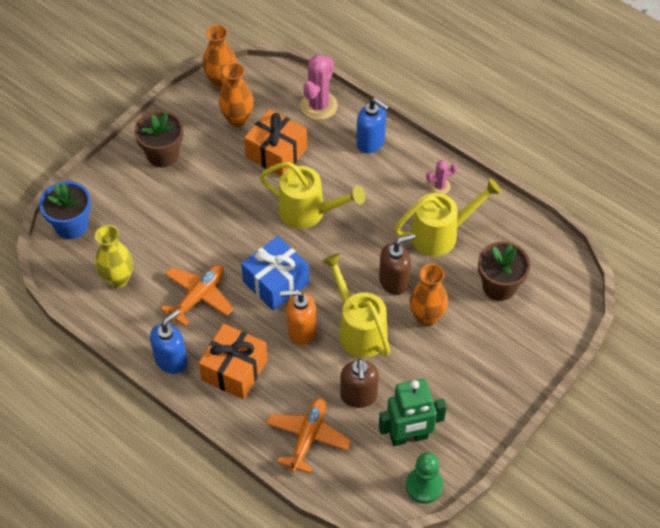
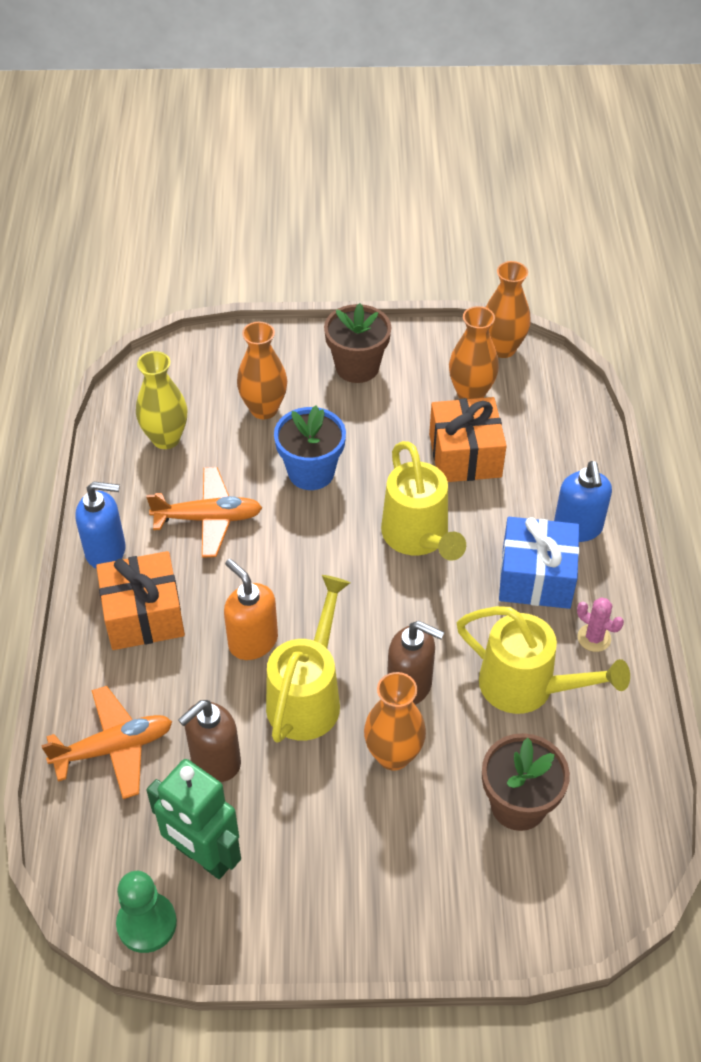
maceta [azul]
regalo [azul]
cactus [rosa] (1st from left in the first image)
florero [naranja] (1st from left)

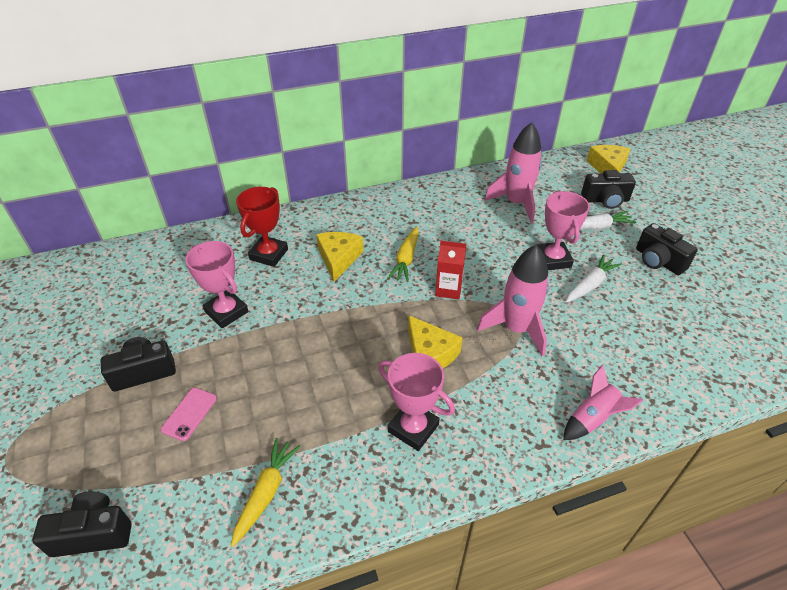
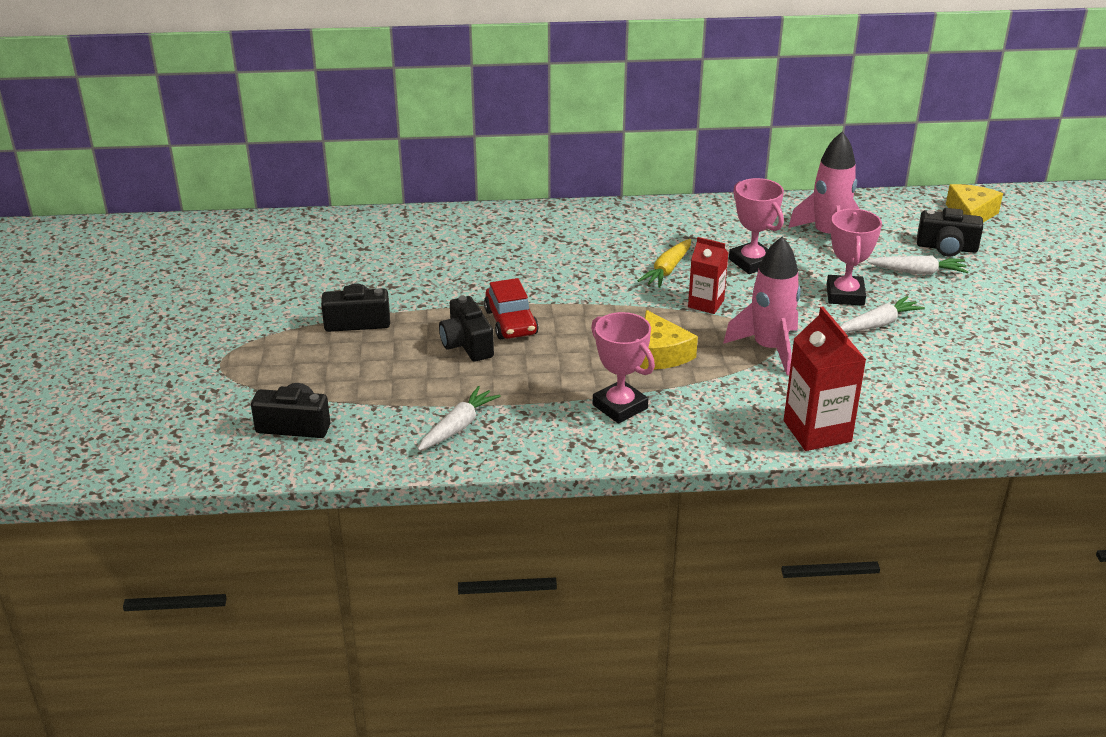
móvil [rosa]
trofeo [rosa] (2nd from left)
zanahoria [blanco] (1st from left)
trofeo [rojo]
queso [amarillo] (1st from left in the first image)
cartón de leche [rojo] (2nd from left)
cámara [negro] (3rd from left)
coche [rojo]

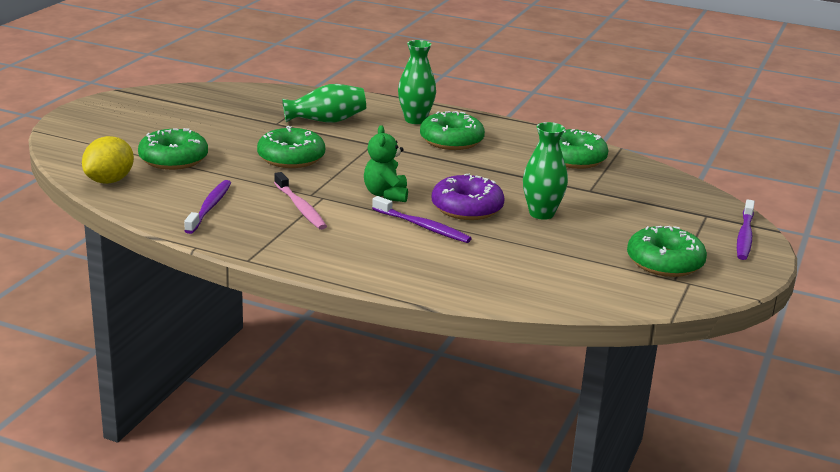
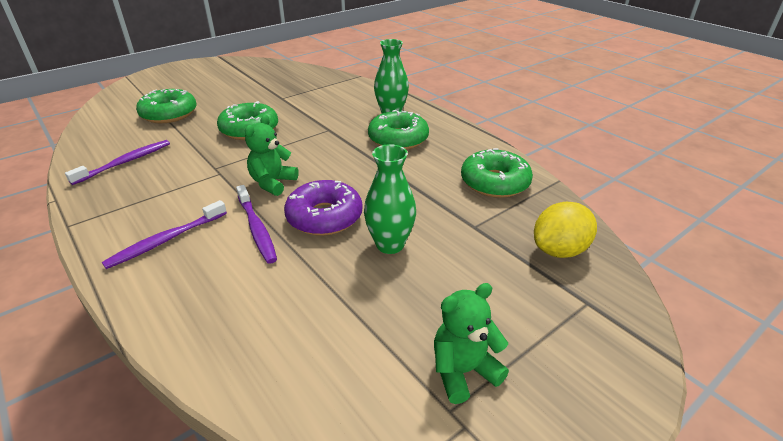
limón [amarillo]
cepillo de dientes [rosa]
florero [verde] (1st from left in the first image)
osito [verde] (2nd from left)
cepillo de dientes [morado] (2nd from left)

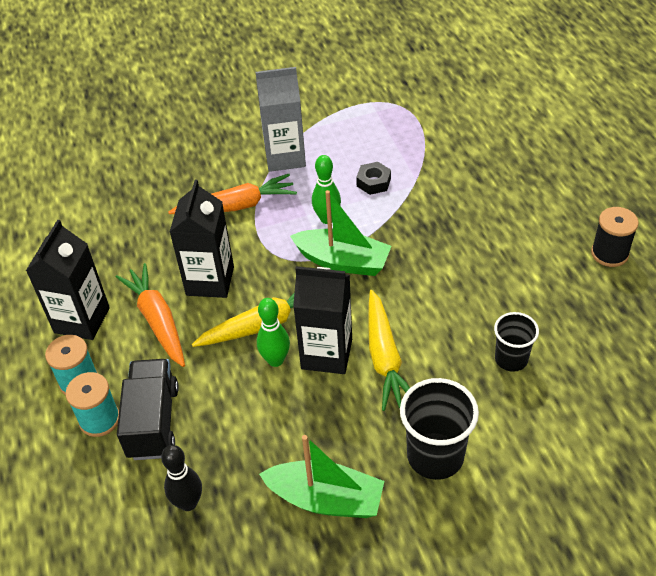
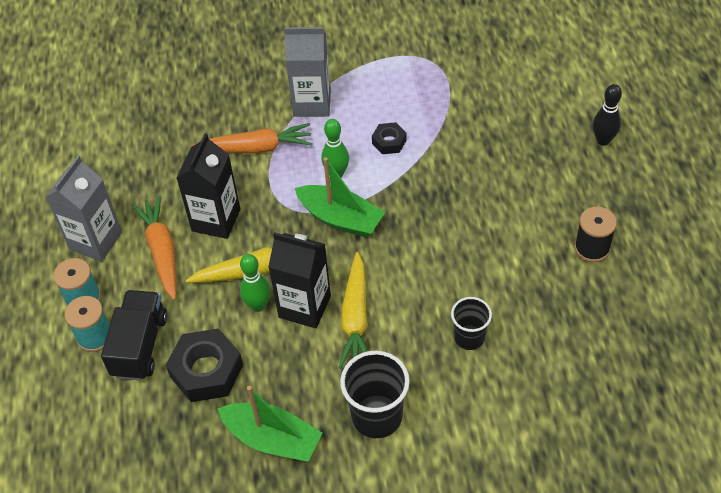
cartón de leche [gris] (1st from left)
bolo [negro]
tuerca [negro] (1st from left)

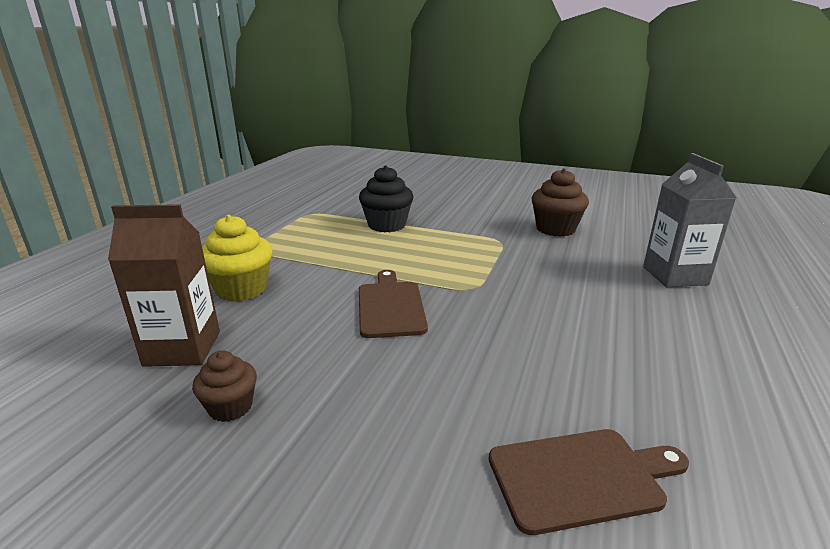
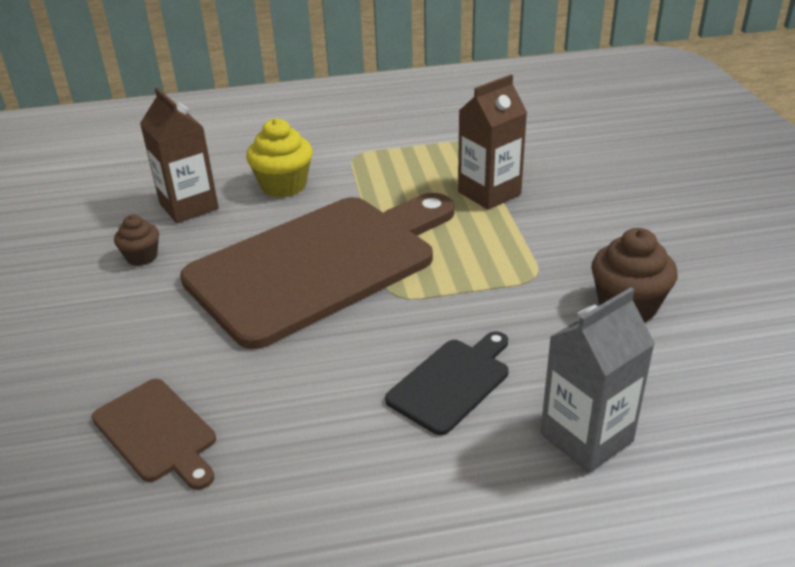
cartón de leche [marrón] (2nd from left)
tabla de cortar [marrón] (2nd from left)
tabla de cortar [negro]

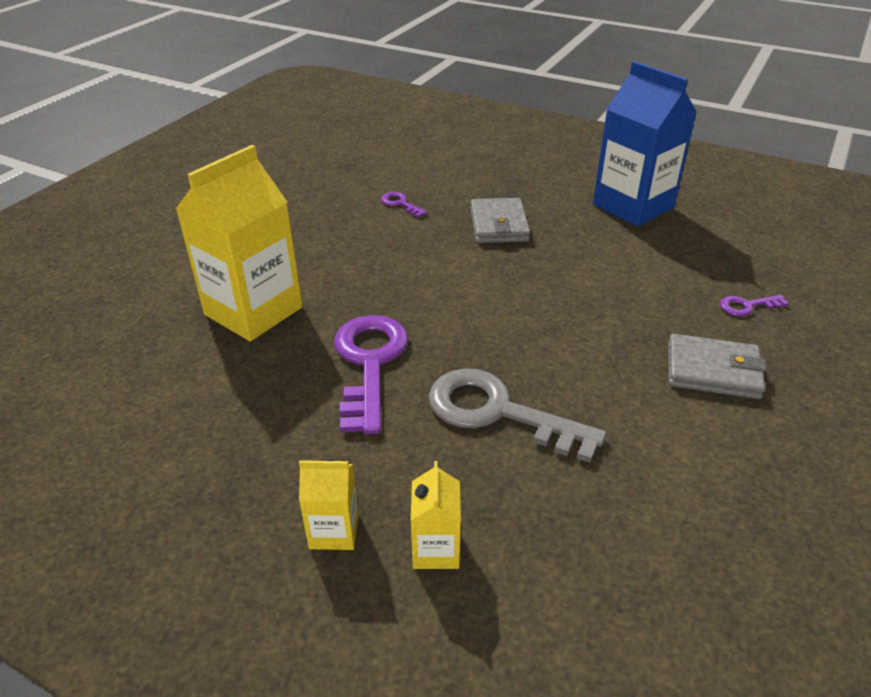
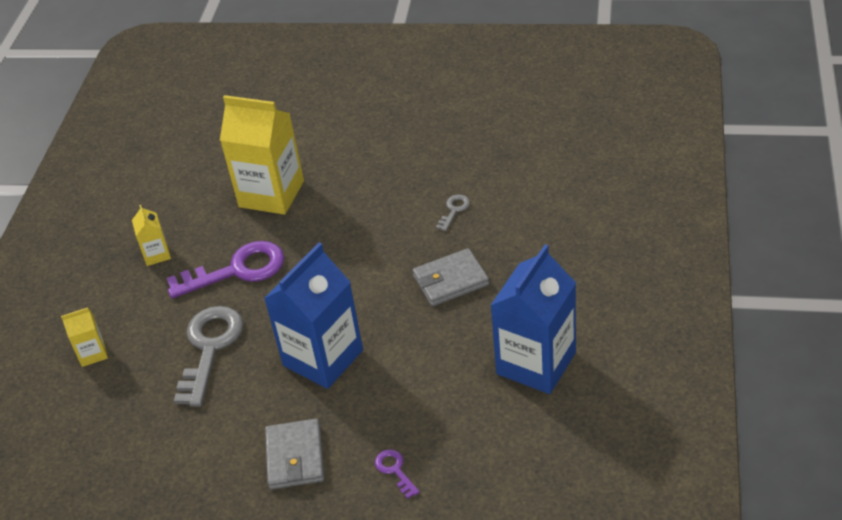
cartón de leche [amarillo] (2nd from left)
llave [gris] (2nd from left)
cartón de leche [azul] (1st from left)

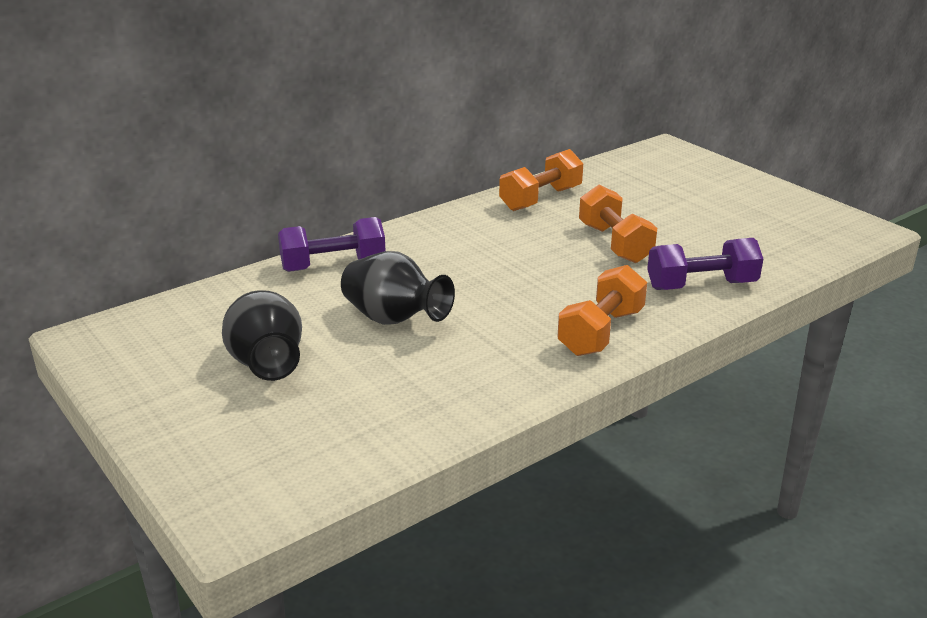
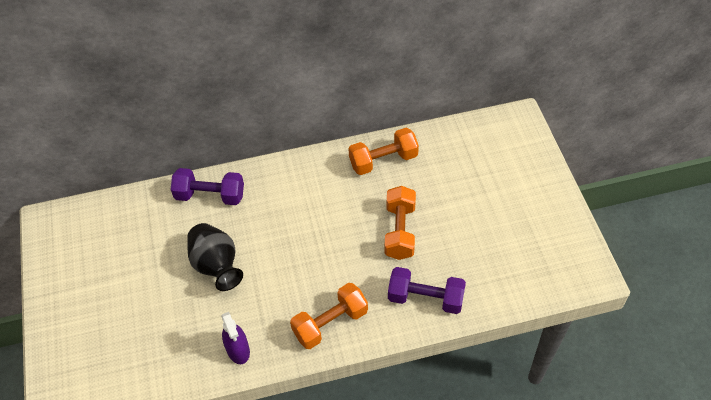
florero [negro] (1st from left in the first image)
pulverizador [morado]

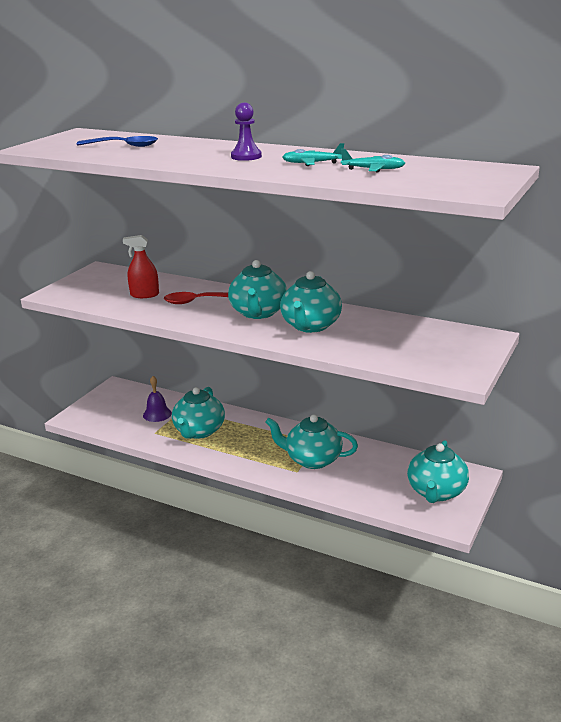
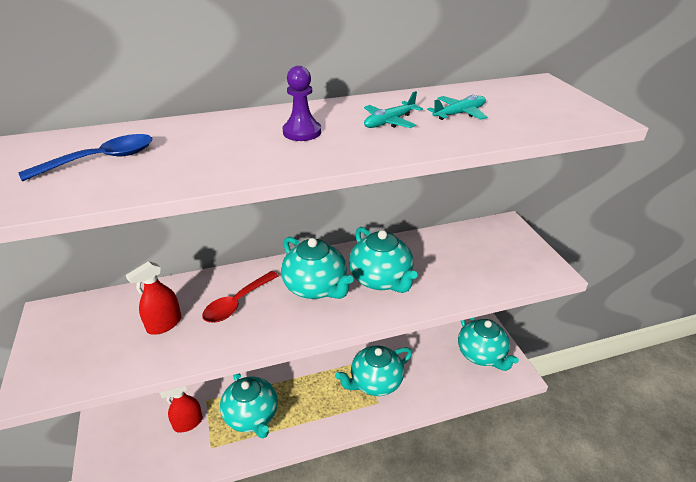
pulverizador [rojo] (2nd from left)

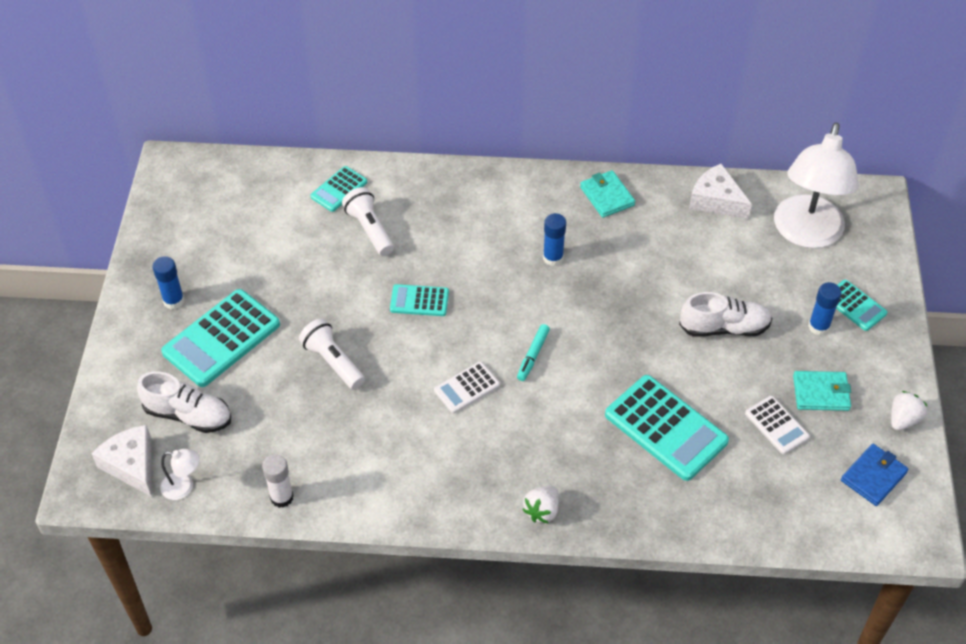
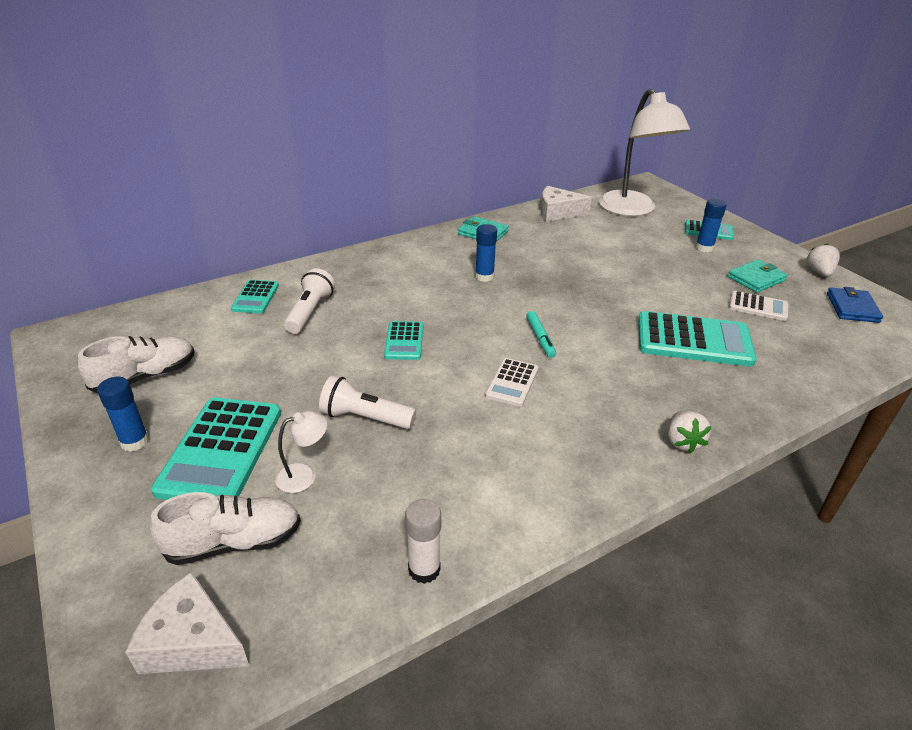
lámpara [blanco] (1st from left)
lámpara de mano [blanco] (1st from left)
calculadora [turquesa] (3rd from left)
zapato [blanco] (1st from left)

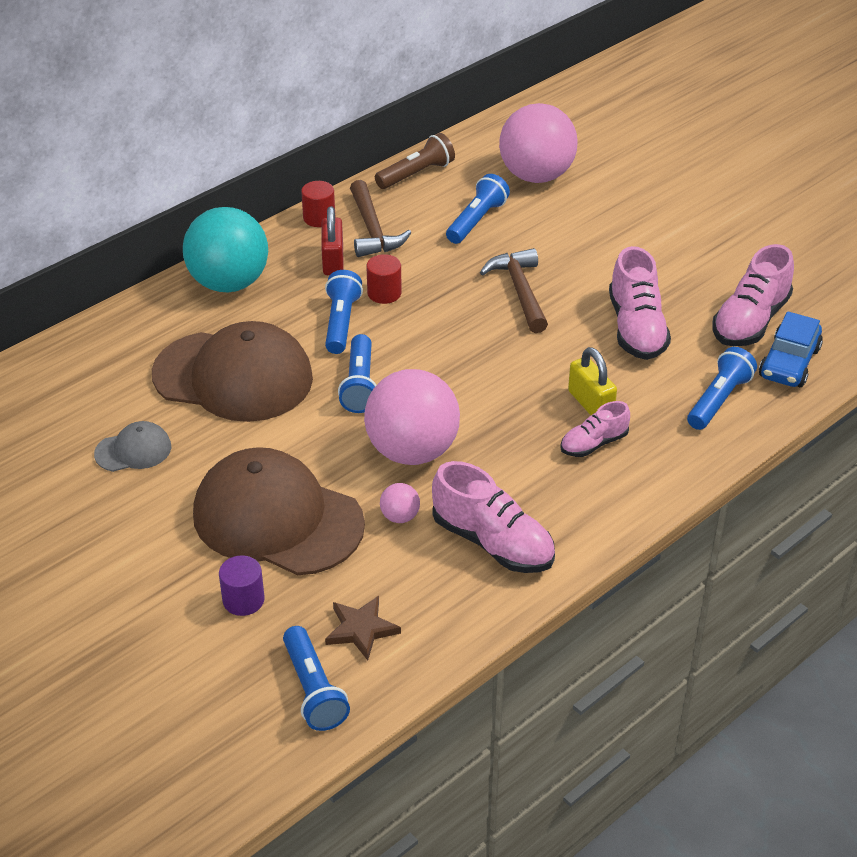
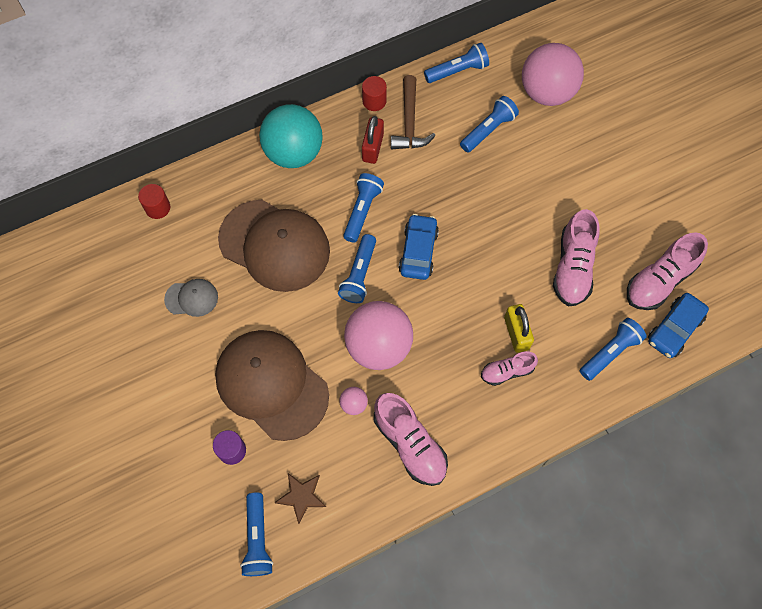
cilindro [rojo] (1st from left)
lámpara de mano [azul] (4th from left)
martillo [marrón] (2nd from left in the first image)
coche [azul] (1st from left)

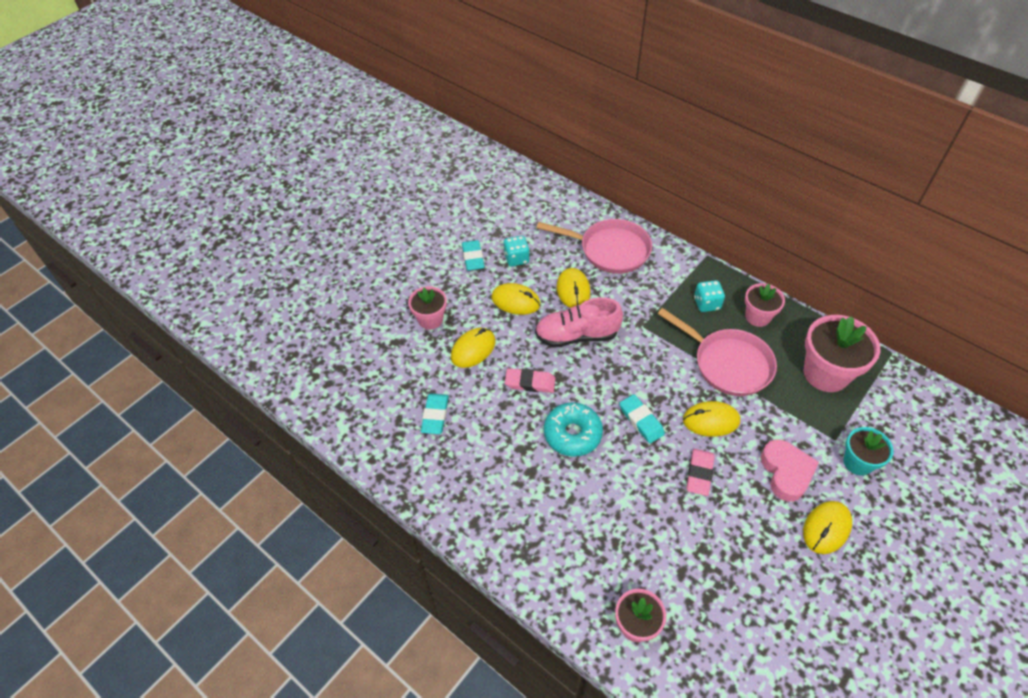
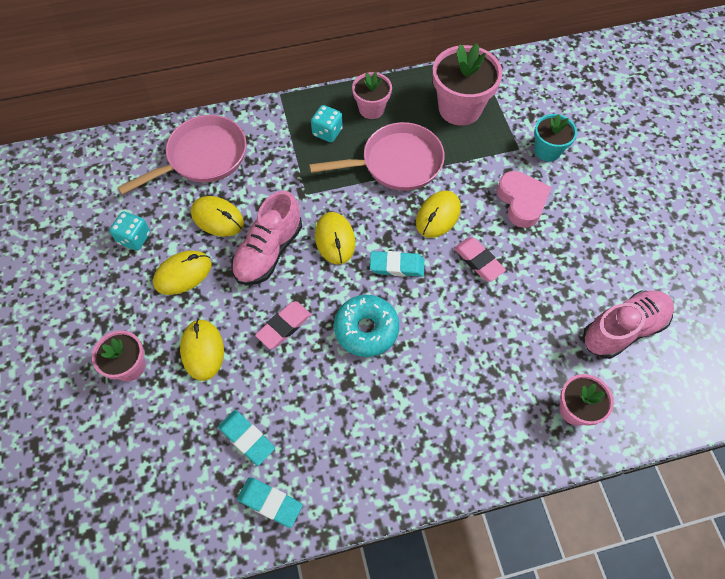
goma de borrar [turquesa] (2nd from left)
corazón [rosa]
ratón [amarillo] (4th from left)
zapato [rosa] (2nd from left)

